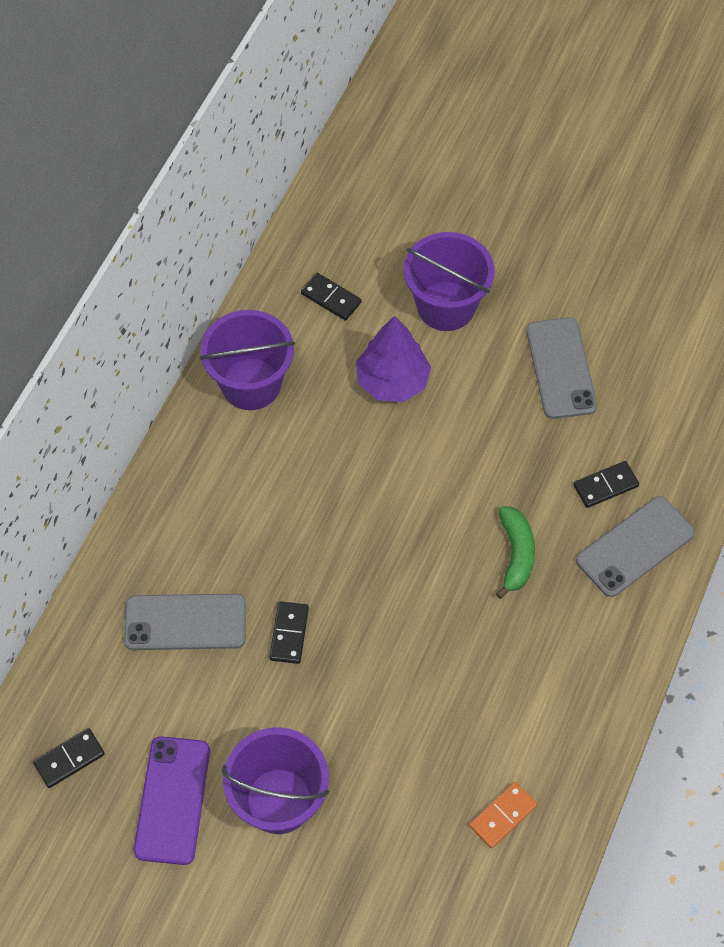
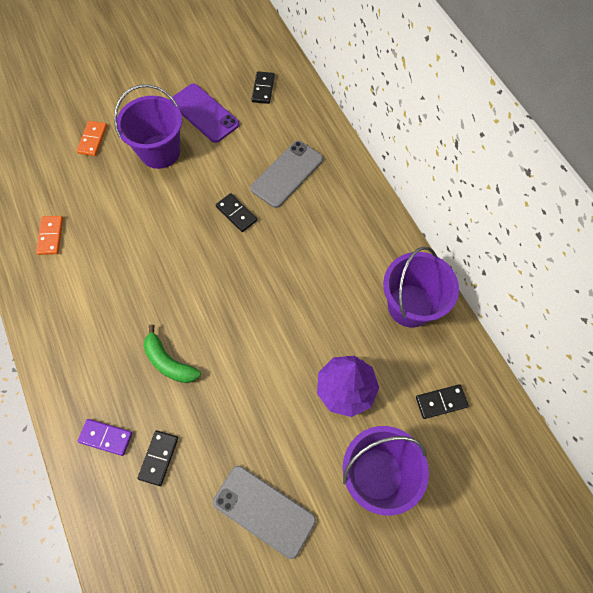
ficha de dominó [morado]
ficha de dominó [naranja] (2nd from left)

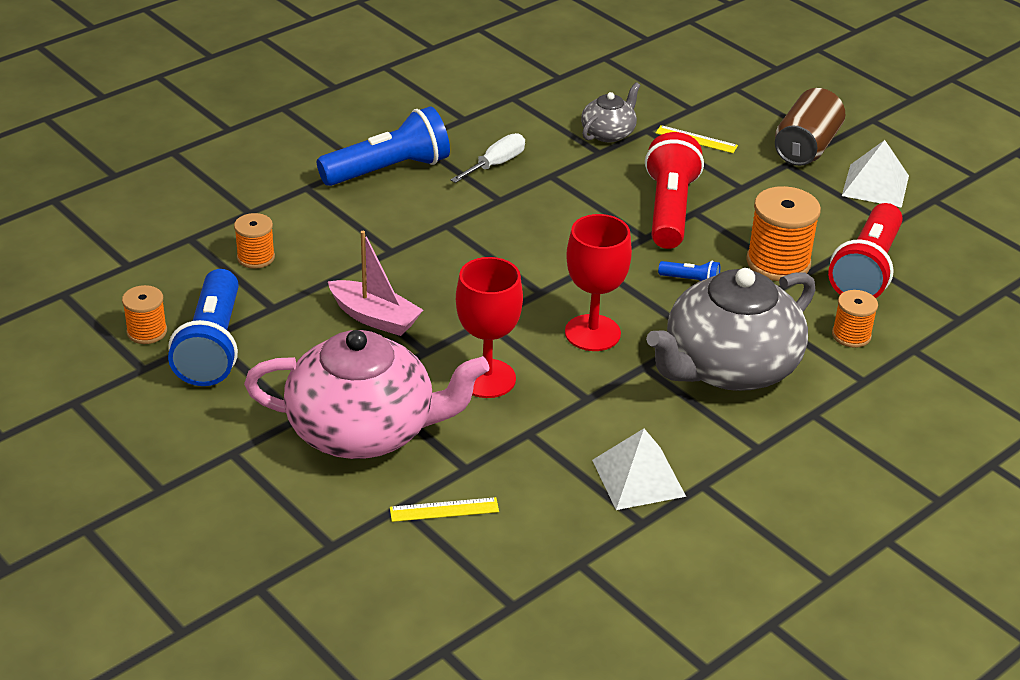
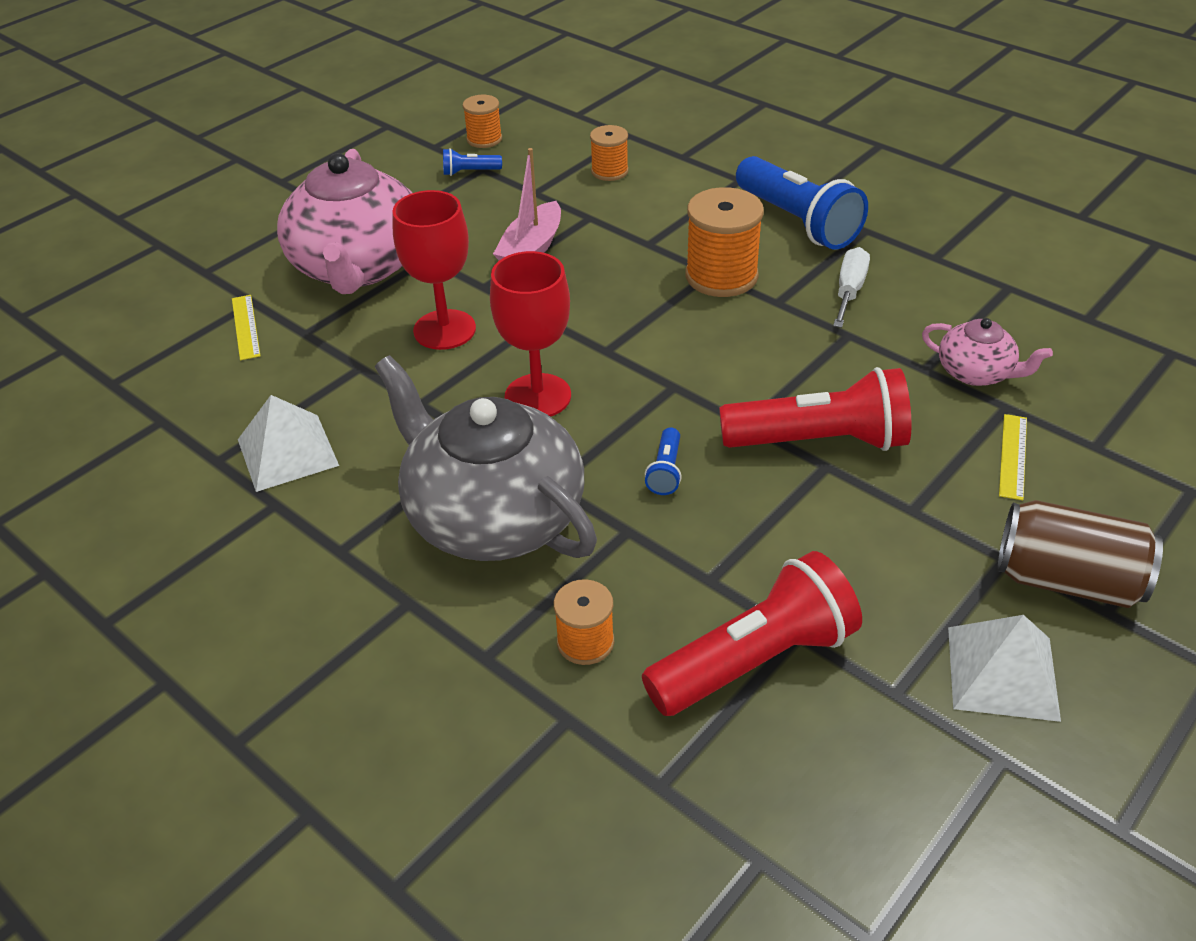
lámpara de mano [azul] (1st from left)
destornillador [blanco]
tetera [rosa] (2nd from left)
carrete [naranja] (4th from left)
lámpara de mano [rojo] (1st from left)

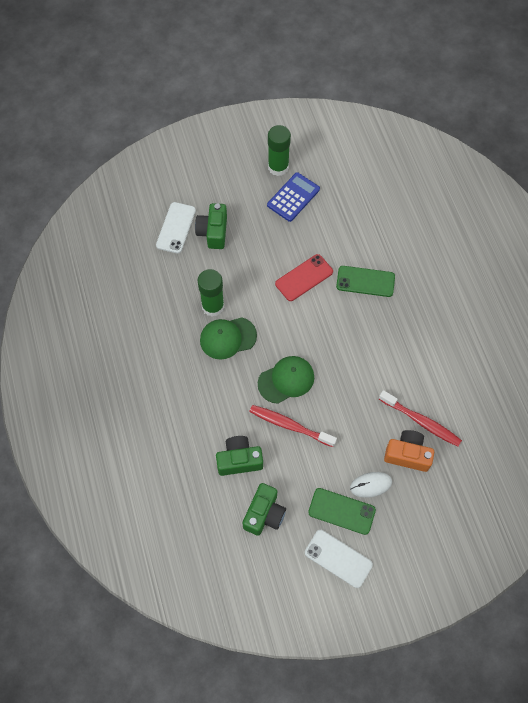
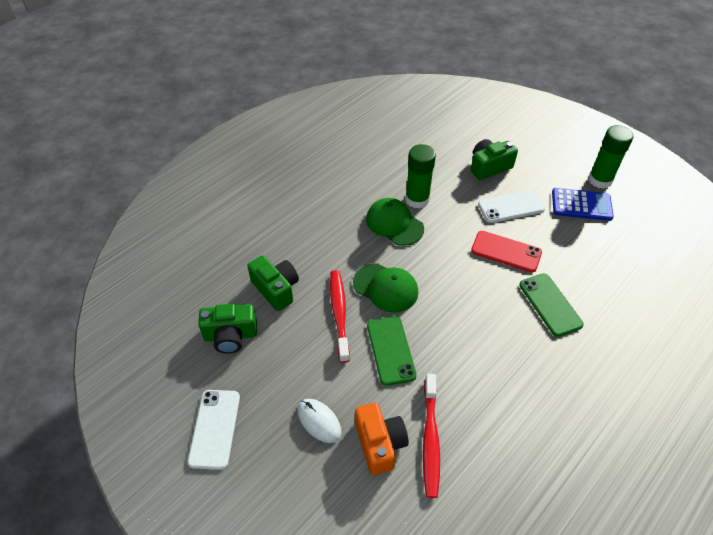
móvil [blanco] (2nd from left)
móvil [verde] (1st from left)

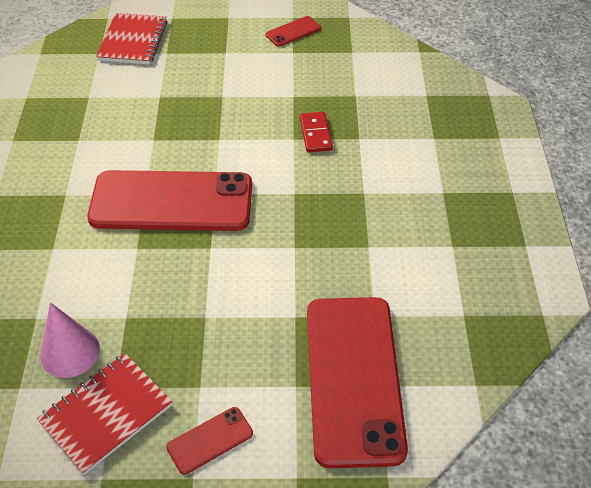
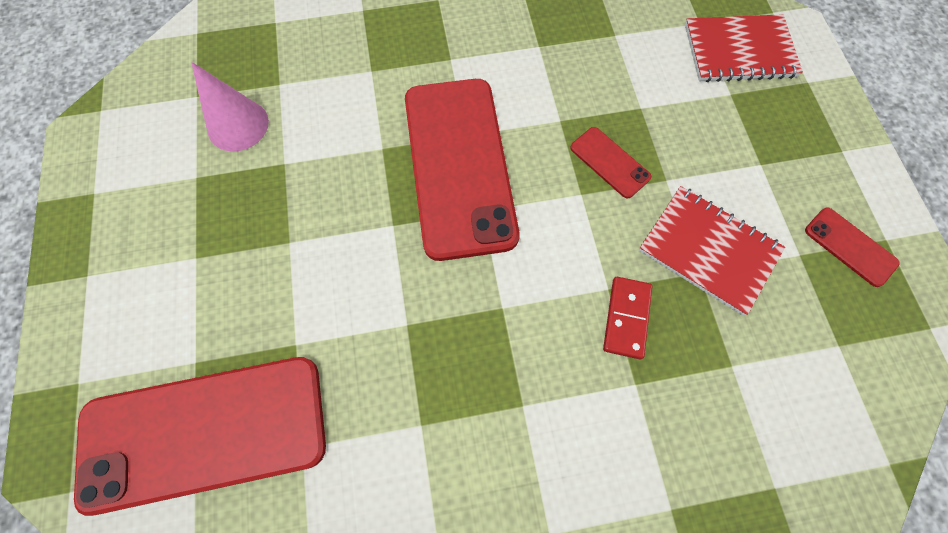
cuaderno [rojo] (1st from left)
móvil [rojo] (3rd from left)
ficha de dominó [rojo]

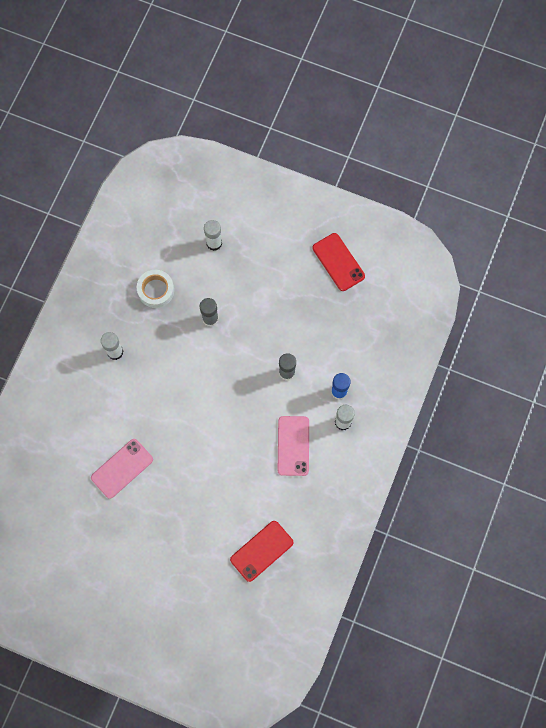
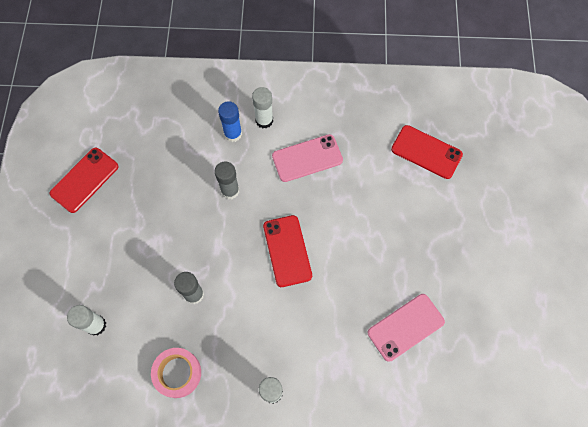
móvil [rosa] (2nd from left)
cinta adhesiva [rosa]
móvil [rojo] (2nd from left)

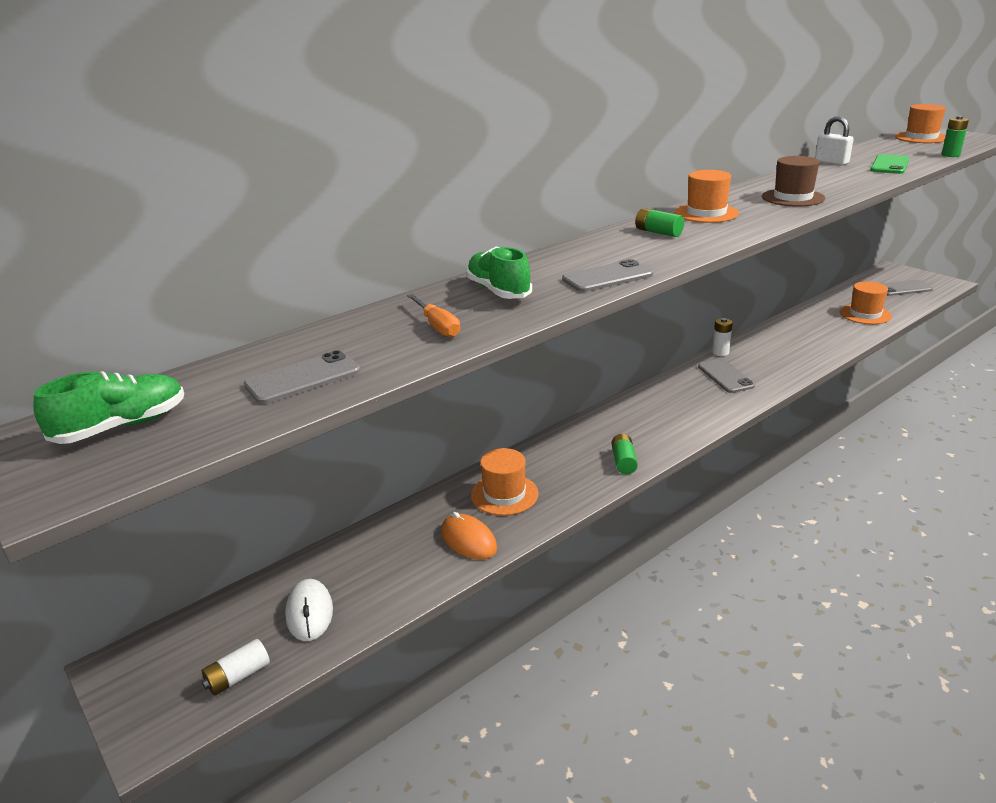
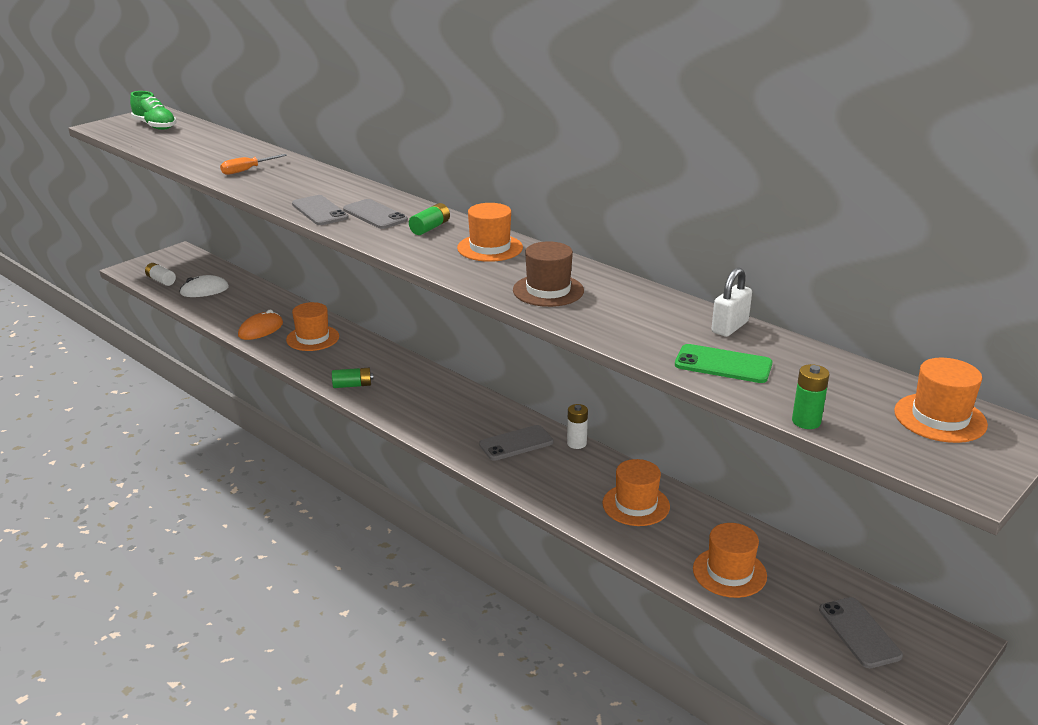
móvil [gris] (2nd from left)
zapato [verde] (2nd from left in the first image)
sombrero [naranja] (3rd from left)

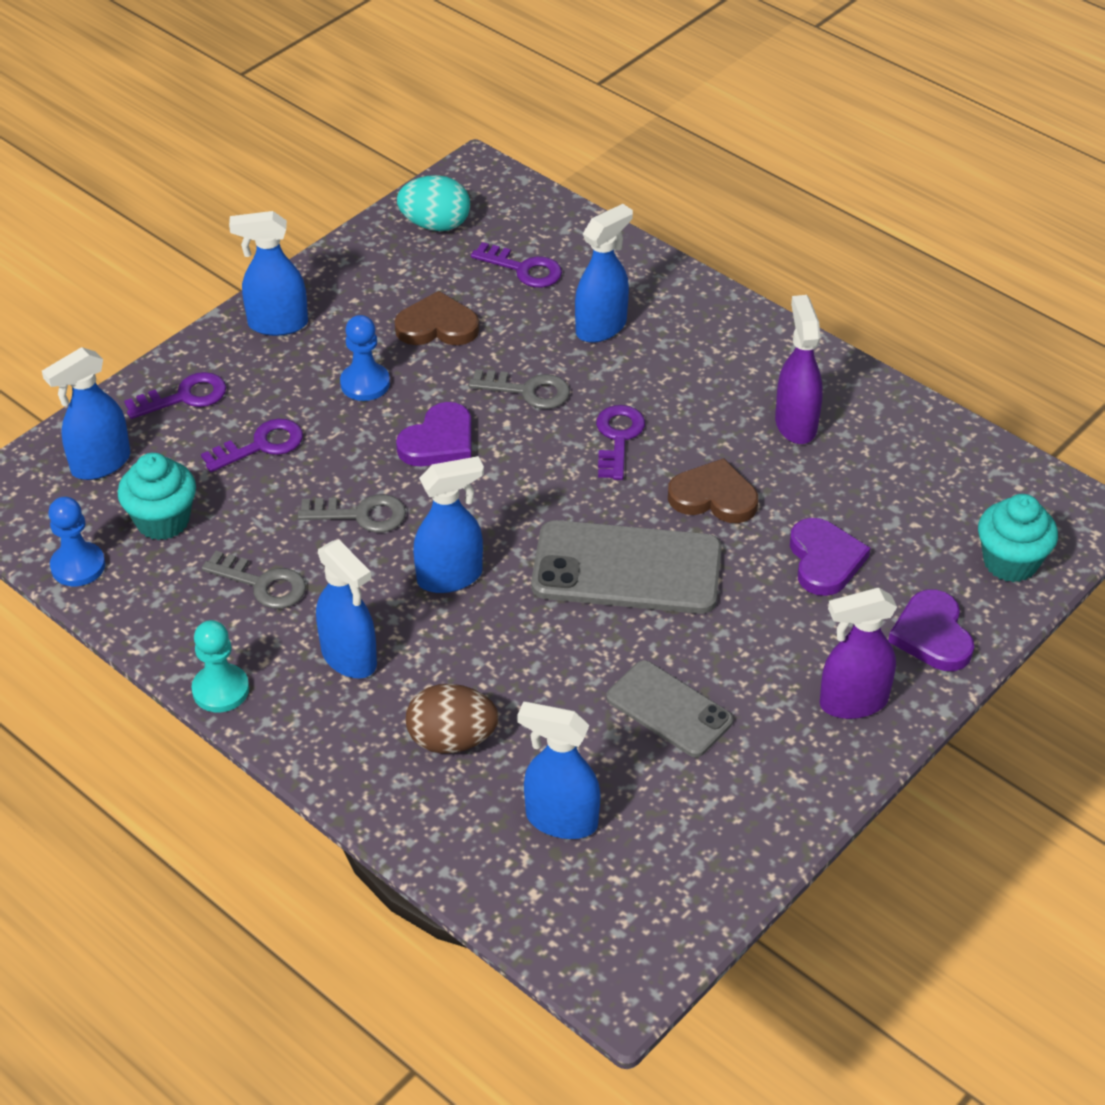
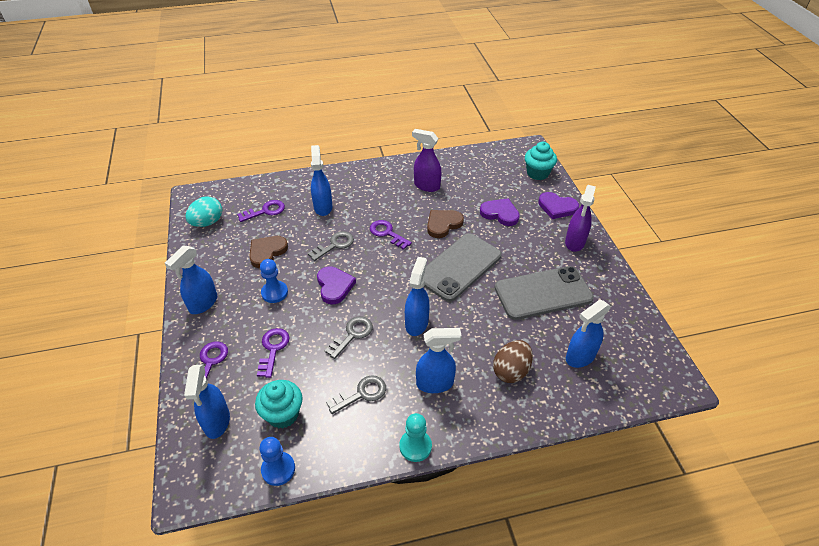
móvil [gris] (2nd from left)

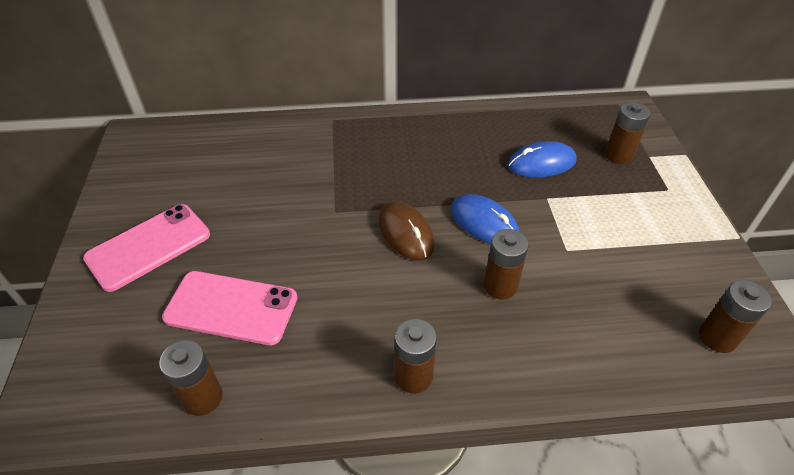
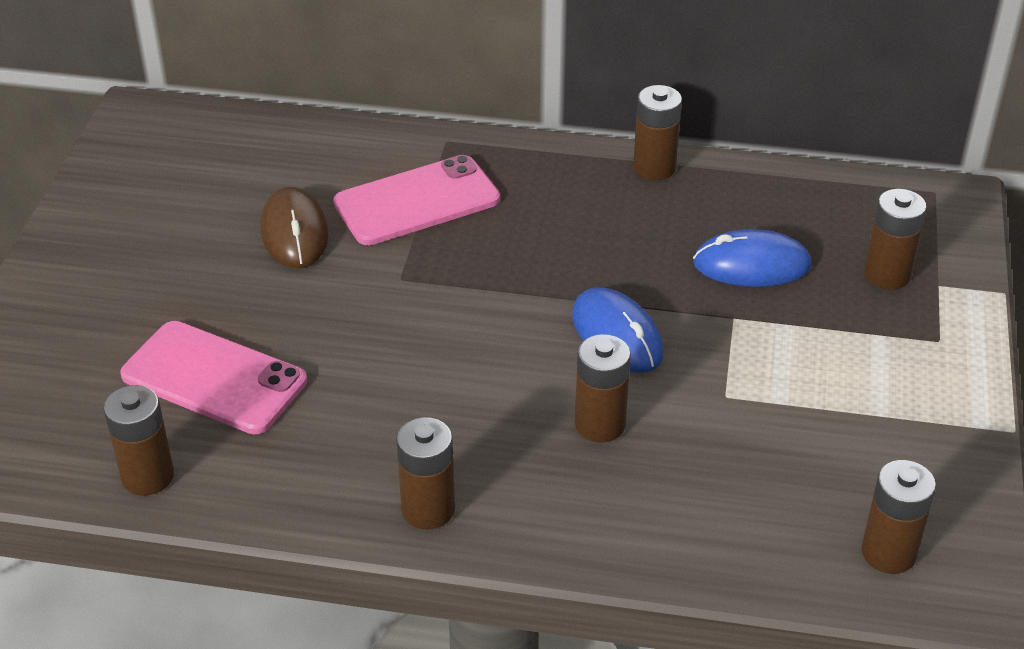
móvil [rosa] (2nd from left)
ratón [marrón]
pila [marrón] (4th from left)

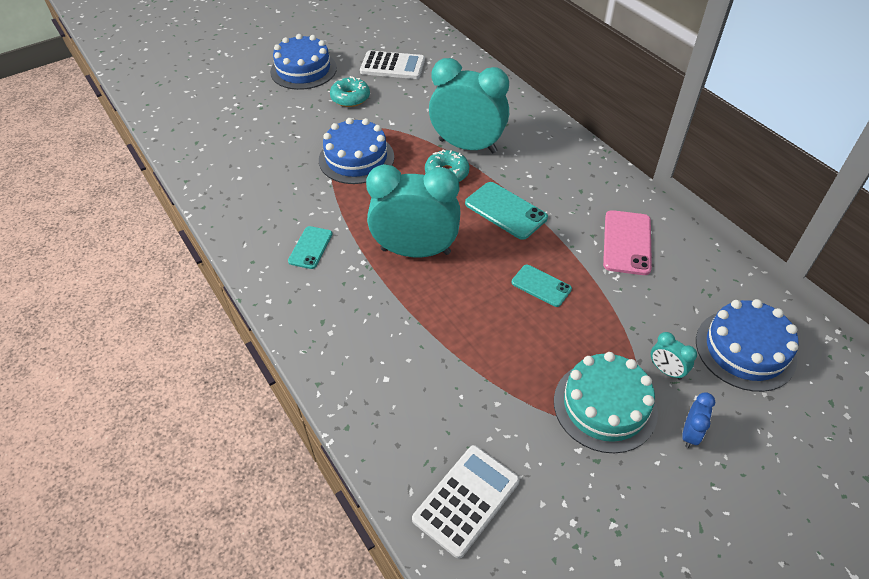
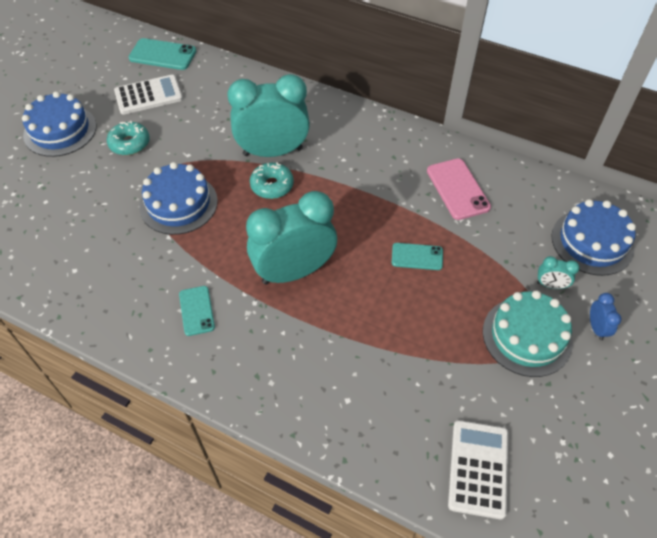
móvil [turquesa] (1st from left)

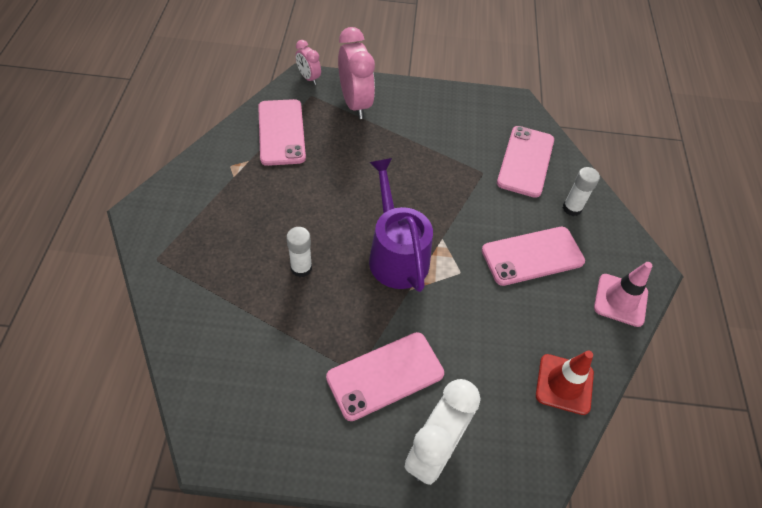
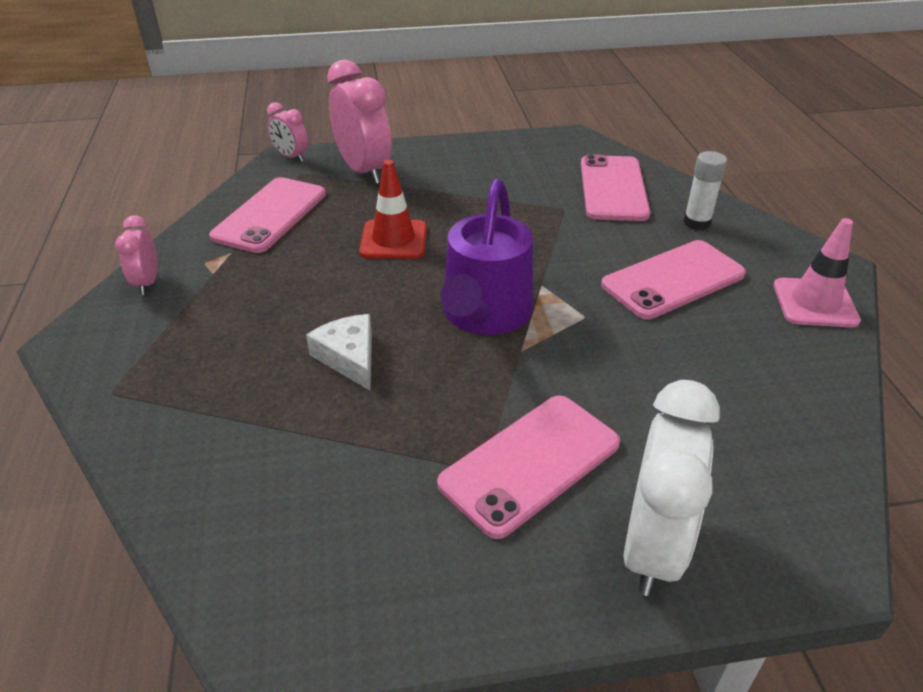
móvil [rosa] (1st from left)
queso [blanco]
regadera [morado]
cono de tráfico [rojo]
despertador [rosa] (1st from left)

